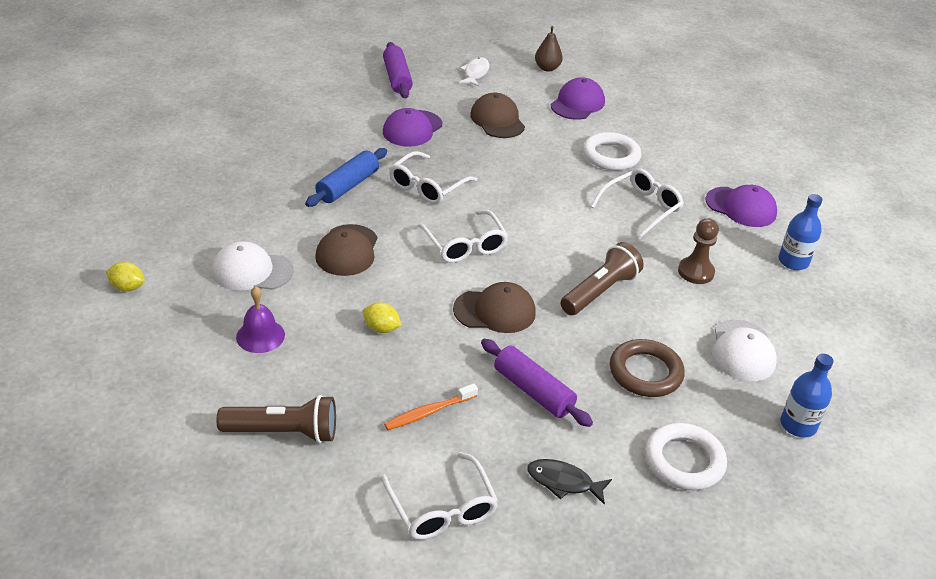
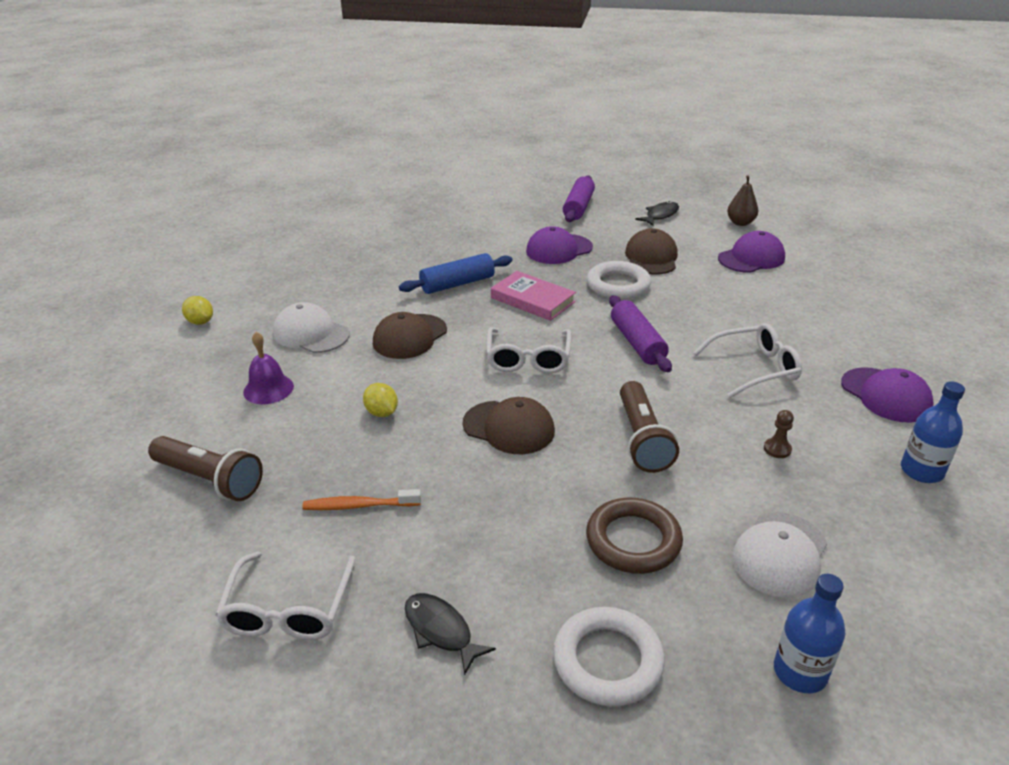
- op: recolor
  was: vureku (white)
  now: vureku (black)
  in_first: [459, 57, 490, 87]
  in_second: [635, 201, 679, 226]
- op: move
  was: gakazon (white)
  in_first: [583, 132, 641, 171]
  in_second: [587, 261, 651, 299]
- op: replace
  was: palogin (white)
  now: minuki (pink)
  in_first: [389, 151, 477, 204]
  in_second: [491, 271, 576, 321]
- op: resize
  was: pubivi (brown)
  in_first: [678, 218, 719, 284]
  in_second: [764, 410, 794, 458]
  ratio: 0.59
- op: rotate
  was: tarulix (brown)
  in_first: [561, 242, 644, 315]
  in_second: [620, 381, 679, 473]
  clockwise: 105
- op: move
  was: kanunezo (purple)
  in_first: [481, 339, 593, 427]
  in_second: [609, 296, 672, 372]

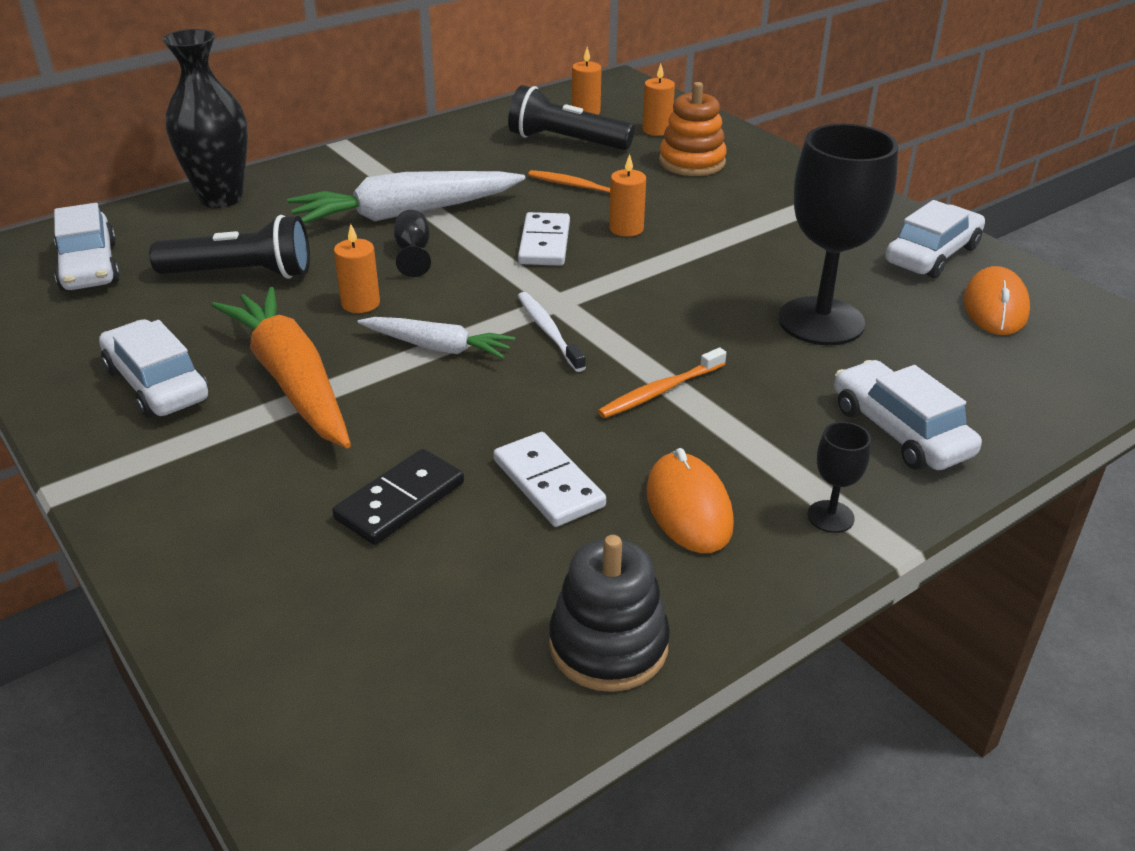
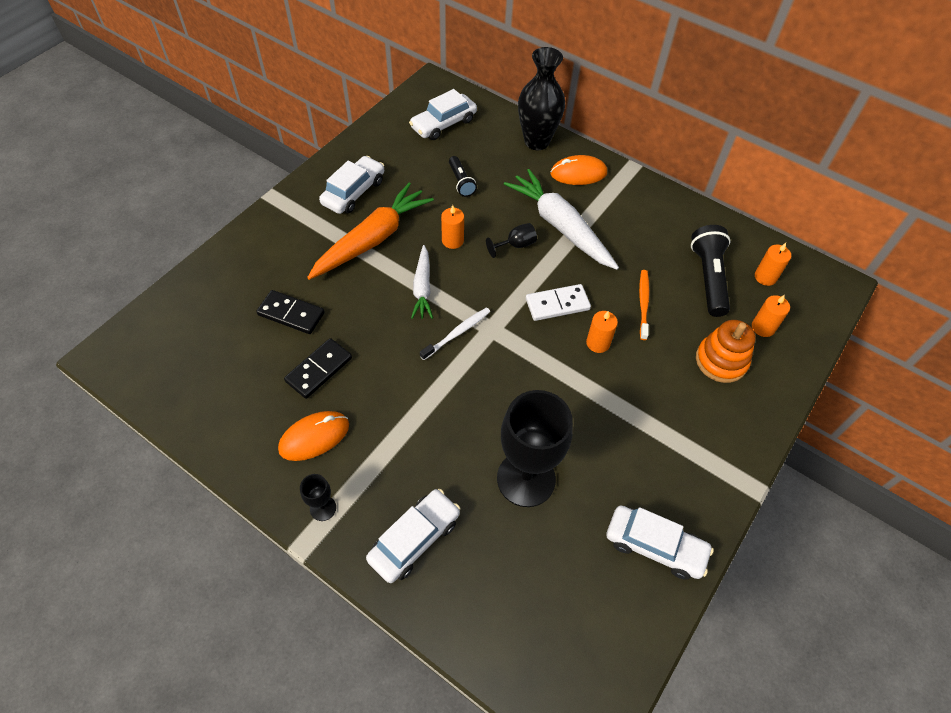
- op: resize
  was: tarulix (black)
  in_first: [149, 215, 310, 279]
  in_second: [449, 156, 477, 197]
  ratio: 0.58
- op: move
  was: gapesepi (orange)
  in_first: [964, 266, 1030, 335]
  in_second: [550, 155, 607, 185]
- op: delete
  was: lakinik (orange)
  in_first: [598, 347, 726, 418]
- op: recolor
  was: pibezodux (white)
  now: pibezodux (black)
  in_first: [494, 432, 606, 527]
  in_second: [284, 338, 352, 399]
- op: delete
  was: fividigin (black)
  in_first: [549, 535, 670, 692]

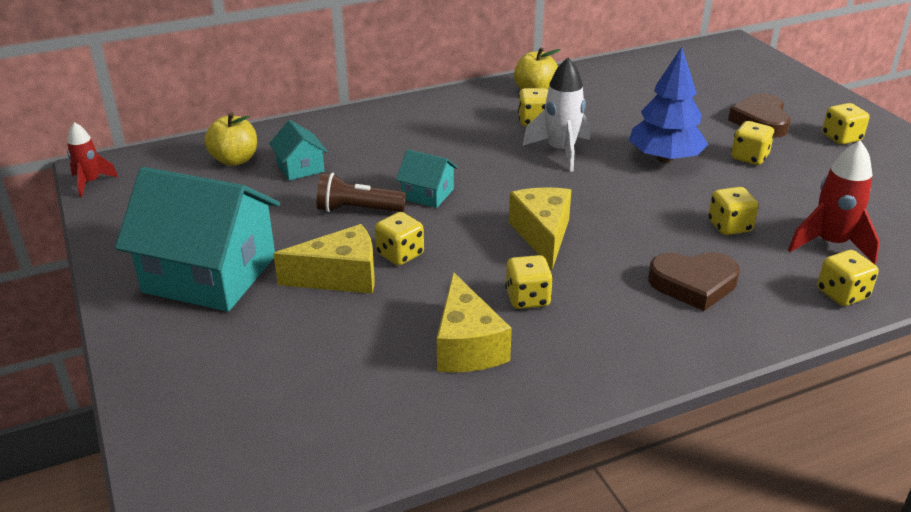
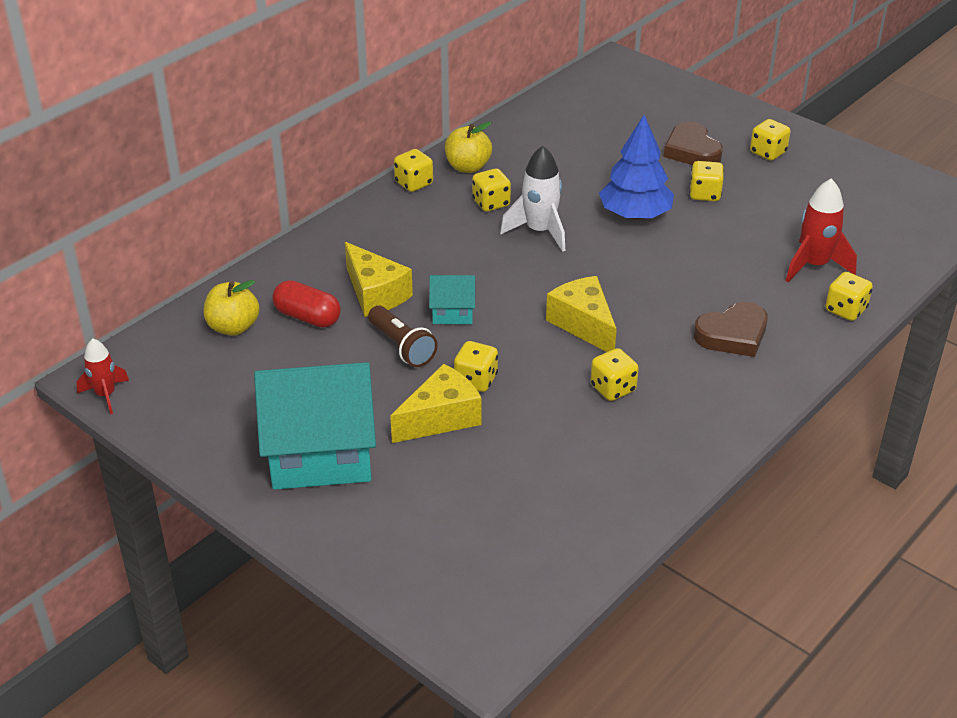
- op: replace
  was: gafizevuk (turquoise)
  now: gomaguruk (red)
  in_first: [269, 120, 328, 180]
  in_second: [272, 280, 341, 328]
- op: rotate
  was: tarulix (brown)
  in_first: [317, 173, 406, 212]
  in_second: [368, 306, 438, 367]
  clockwise: -105
- op: move
  was: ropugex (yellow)
  in_first: [708, 187, 759, 235]
  in_second: [394, 149, 433, 192]
- op: move
  was: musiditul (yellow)
  in_first: [437, 272, 512, 372]
  in_second: [345, 242, 413, 317]

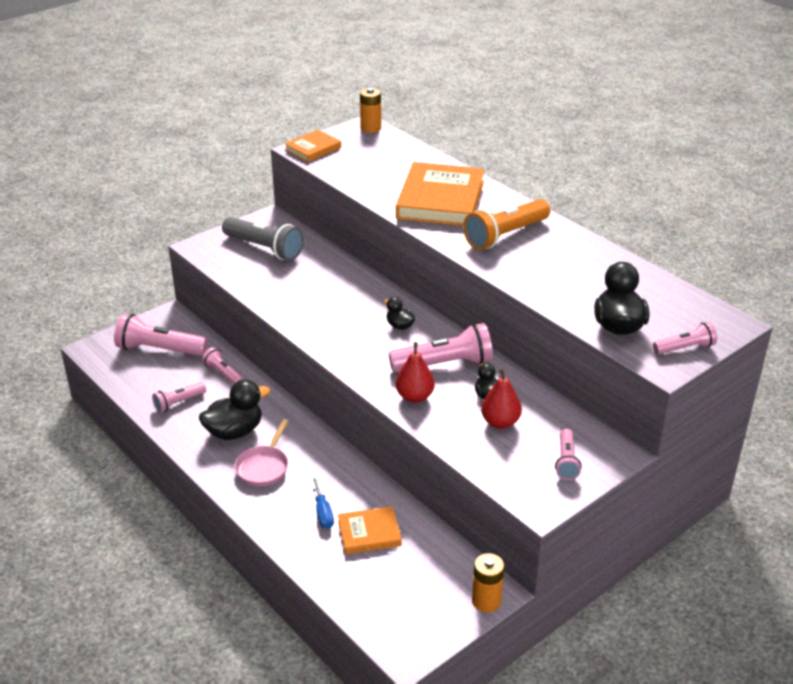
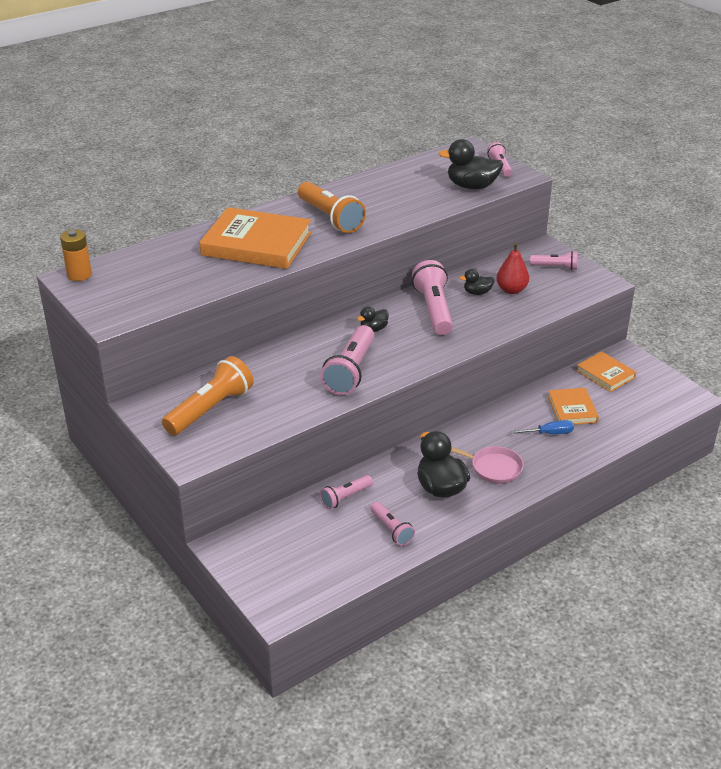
- op: move
  was: minuki (orange)
  in_first: [284, 129, 341, 162]
  in_second: [576, 351, 636, 392]
- op: recolor
  was: tarulix (grey)
  now: tarulix (orange)
  in_first: [222, 217, 304, 261]
  in_second: [162, 356, 254, 435]
- op: move
  was: tarulix (pink)
  in_first: [114, 313, 208, 356]
  in_second: [320, 325, 374, 395]
- op: delete
  was: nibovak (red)
  in_first: [396, 342, 435, 403]
- op: delete
  was: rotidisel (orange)
  in_first: [472, 553, 504, 613]

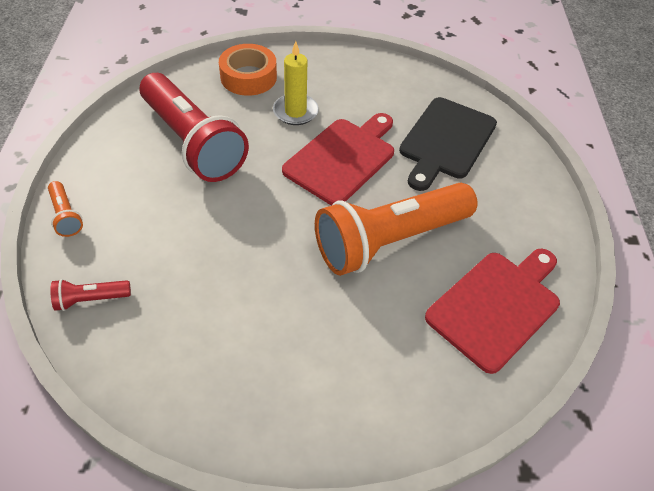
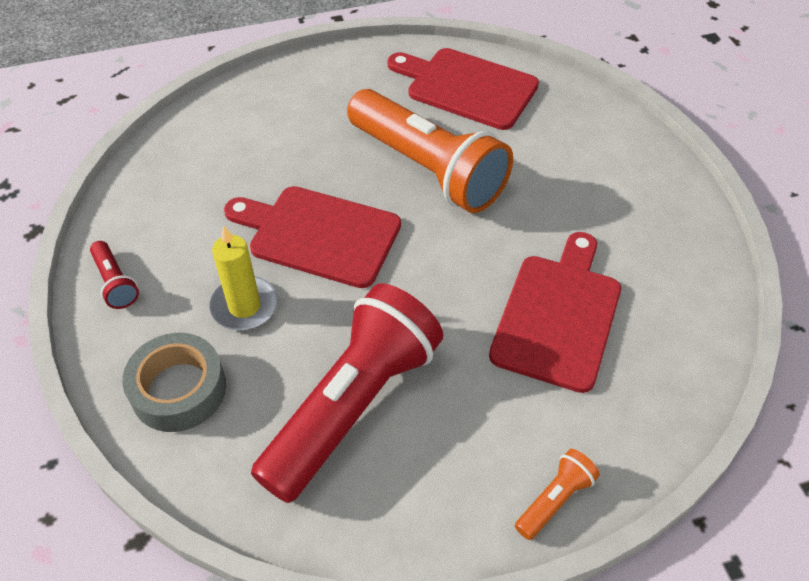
- op: recolor
  was: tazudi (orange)
  now: tazudi (grey)
  in_first: [219, 44, 277, 96]
  in_second: [122, 333, 226, 432]
- op: delete
  was: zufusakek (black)
  in_first: [399, 97, 497, 191]
- op: move
  was: tarulix (red)
  in_first: [50, 279, 131, 311]
  in_second: [90, 241, 139, 309]
- op: insert
  now: zufusakek (red)
  in_second: [489, 232, 621, 393]

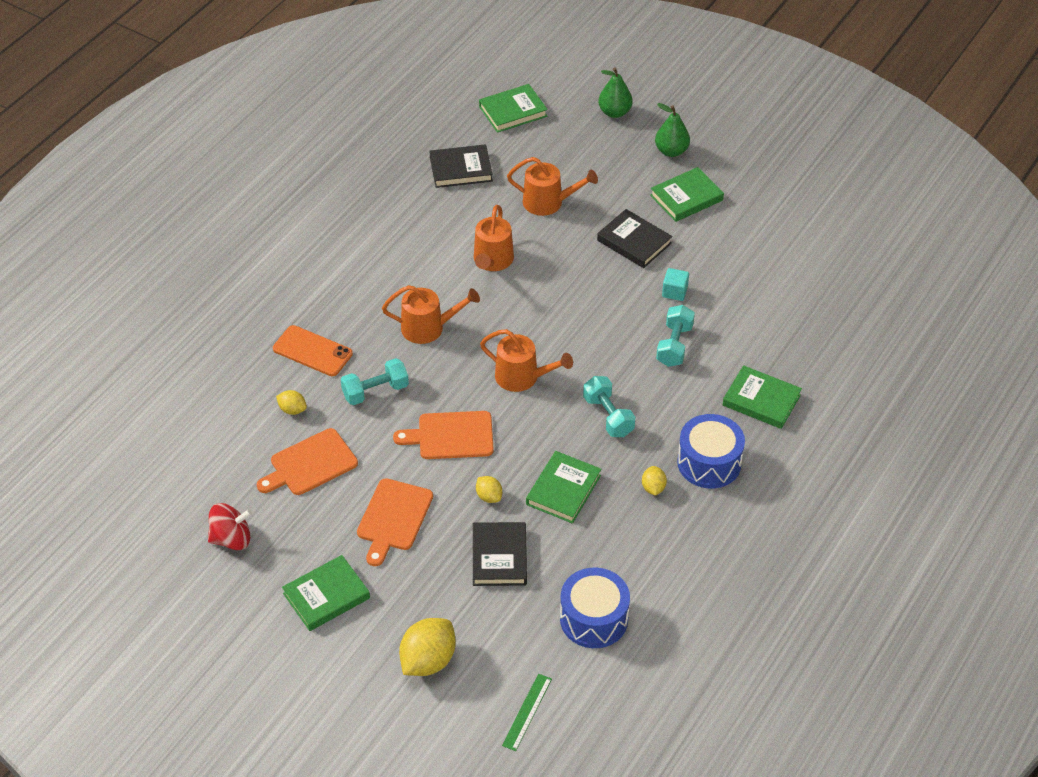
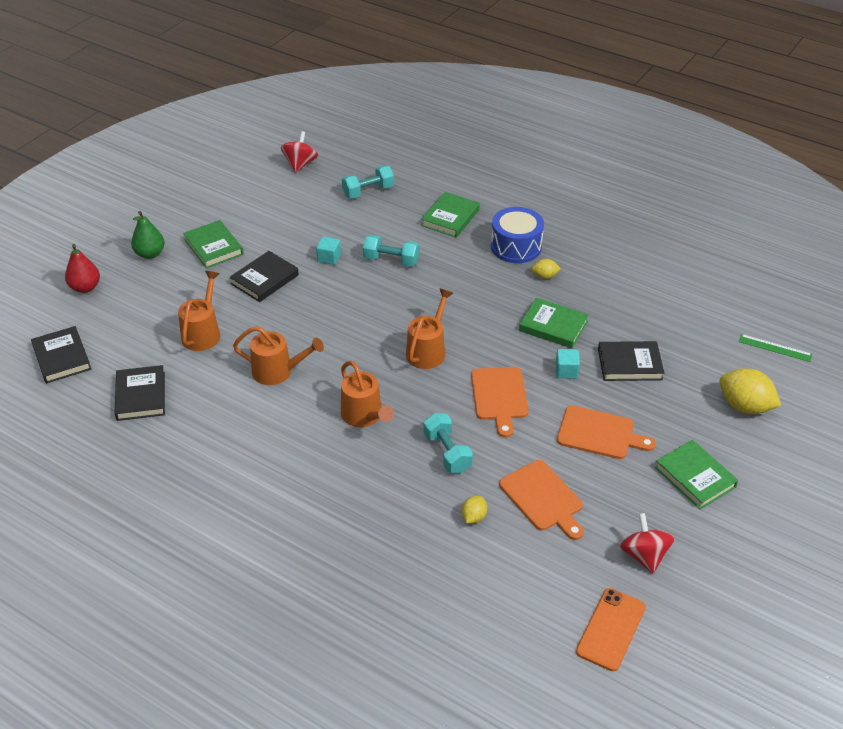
- op: recolor
  was: nibovak (green)
  now: nibovak (red)
  in_first: [598, 68, 633, 118]
  in_second: [65, 244, 100, 293]
- op: recolor
  was: minuki (green)
  now: minuki (black)
  in_first: [479, 84, 548, 133]
  in_second: [31, 326, 91, 384]
- op: rotate
  was: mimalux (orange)
  in_first: [382, 285, 480, 344]
  in_second: [341, 361, 394, 427]
  clockwise: 150
- op: move
  was: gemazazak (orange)
  in_first: [273, 325, 353, 376]
  in_second: [576, 588, 646, 671]
- op: move
  was: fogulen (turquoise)
  in_first: [583, 376, 635, 437]
  in_second: [342, 165, 394, 198]
- op: replace
  was: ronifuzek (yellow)
  now: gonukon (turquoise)
  in_first: [476, 476, 502, 503]
  in_second: [555, 349, 580, 379]
- op: delete
  was: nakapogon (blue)
  in_first: [560, 568, 630, 648]
- op: insert
  now: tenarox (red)
  in_second: [281, 131, 318, 173]

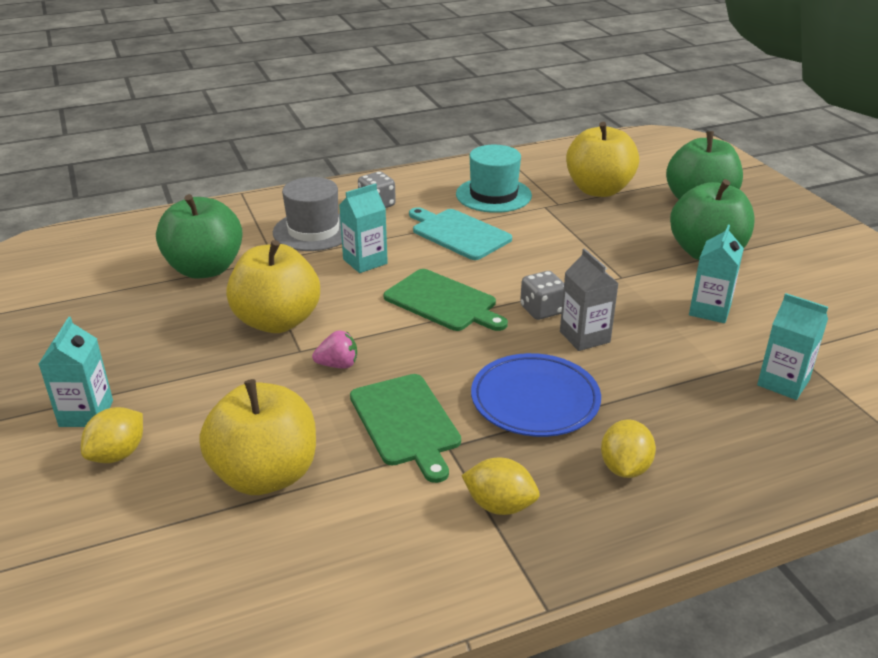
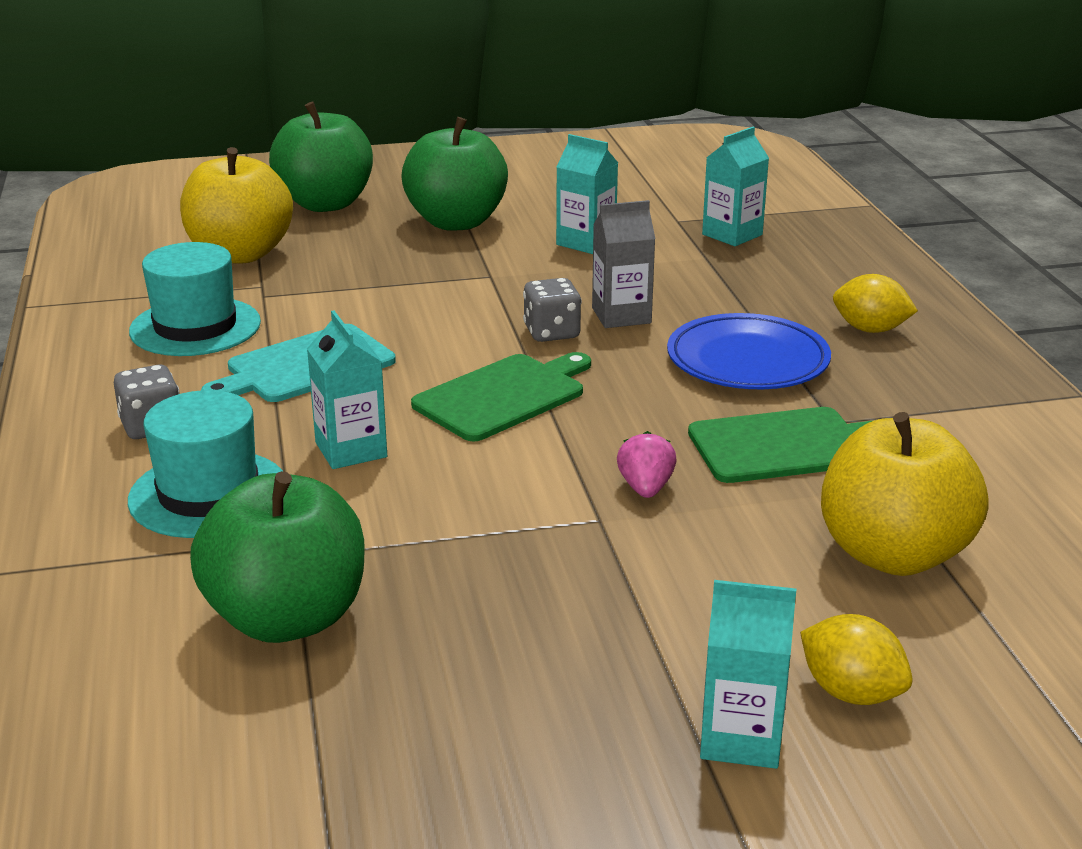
- op: recolor
  was: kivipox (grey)
  now: kivipox (turquoise)
  in_first: [273, 177, 342, 251]
  in_second: [128, 390, 283, 538]
- op: delete
  was: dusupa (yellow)
  in_first: [226, 240, 320, 333]
- op: delete
  was: ronifuzek (yellow)
  in_first: [461, 458, 539, 515]

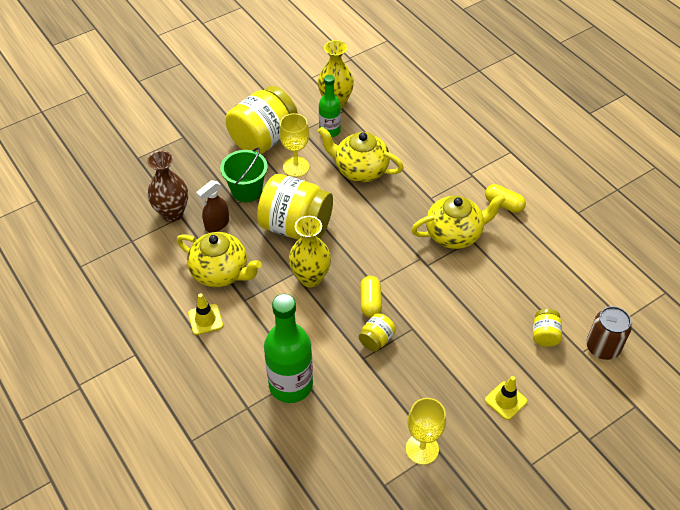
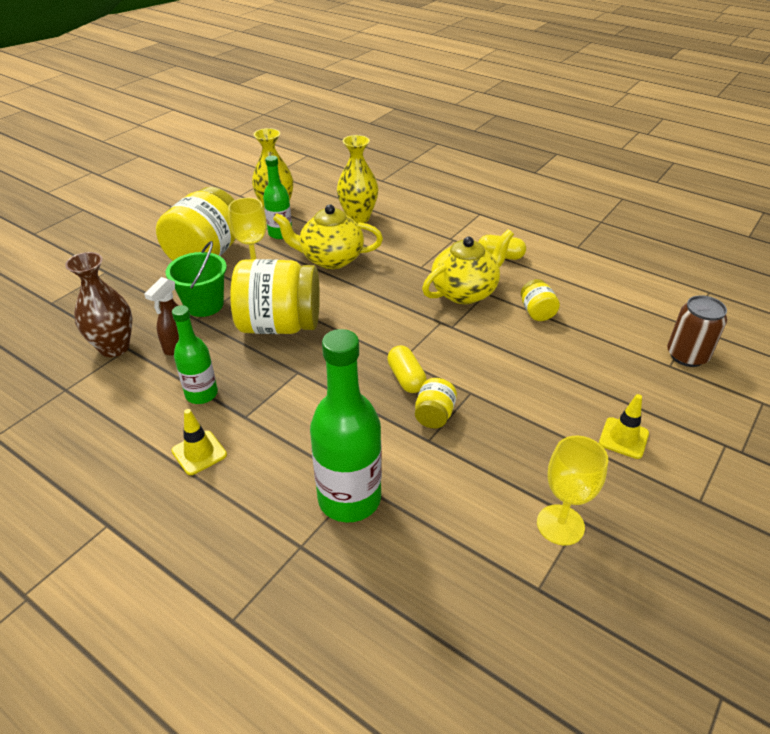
- op: move
  was: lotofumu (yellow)
  in_first: [289, 216, 331, 287]
  in_second: [337, 135, 378, 224]
- op: replace
  was: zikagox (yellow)
  now: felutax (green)
  in_first: [177, 232, 262, 287]
  in_second: [172, 305, 218, 404]
- op: move
  was: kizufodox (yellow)
  in_first: [533, 309, 562, 347]
  in_second: [521, 279, 560, 321]

